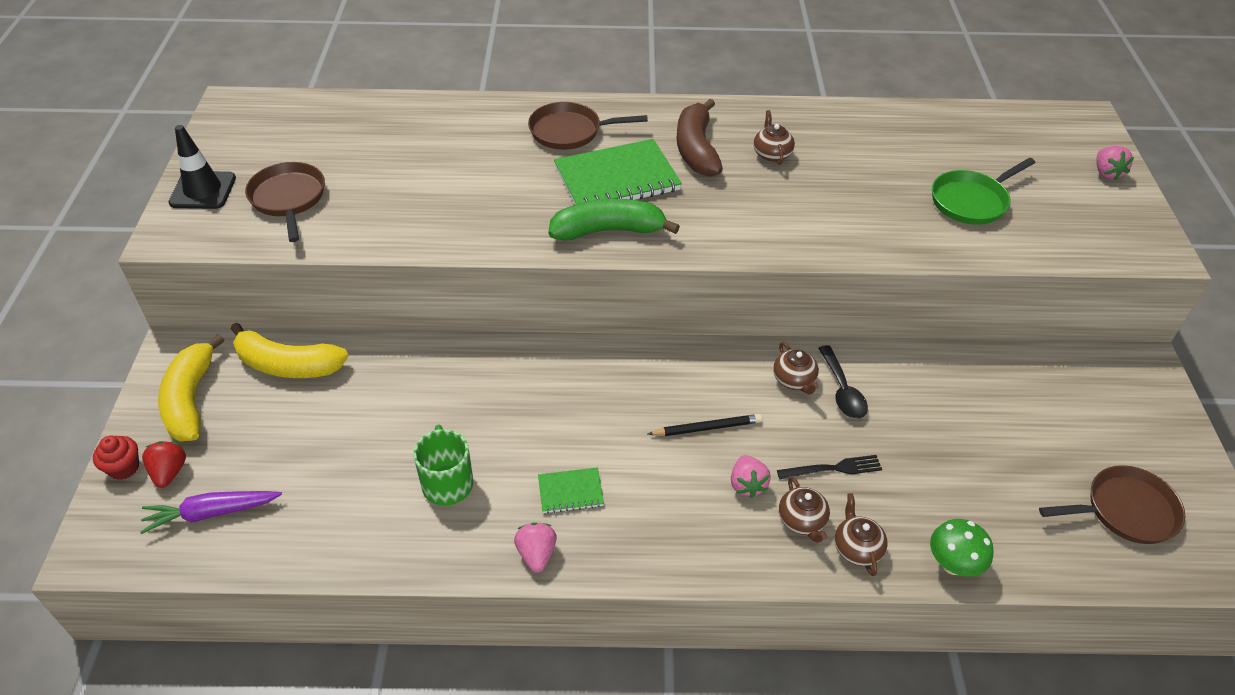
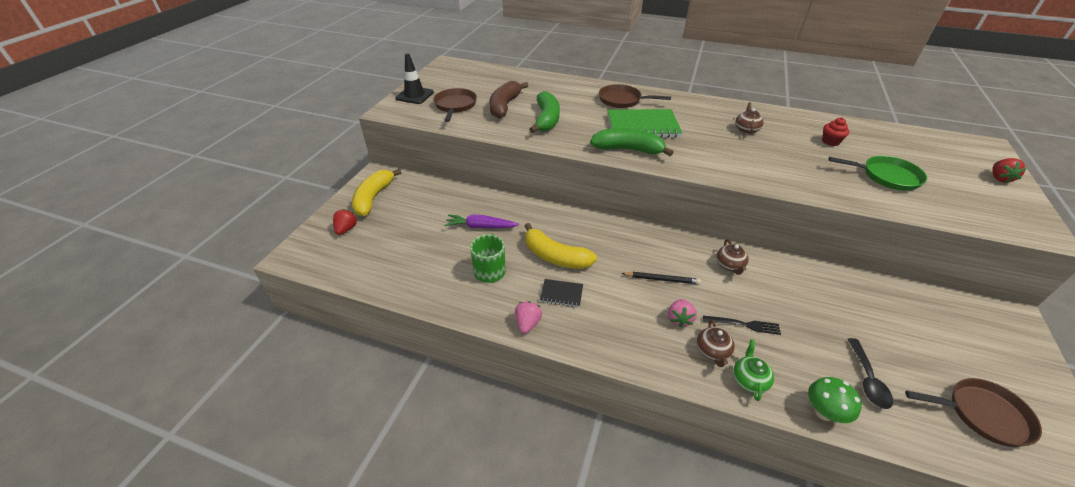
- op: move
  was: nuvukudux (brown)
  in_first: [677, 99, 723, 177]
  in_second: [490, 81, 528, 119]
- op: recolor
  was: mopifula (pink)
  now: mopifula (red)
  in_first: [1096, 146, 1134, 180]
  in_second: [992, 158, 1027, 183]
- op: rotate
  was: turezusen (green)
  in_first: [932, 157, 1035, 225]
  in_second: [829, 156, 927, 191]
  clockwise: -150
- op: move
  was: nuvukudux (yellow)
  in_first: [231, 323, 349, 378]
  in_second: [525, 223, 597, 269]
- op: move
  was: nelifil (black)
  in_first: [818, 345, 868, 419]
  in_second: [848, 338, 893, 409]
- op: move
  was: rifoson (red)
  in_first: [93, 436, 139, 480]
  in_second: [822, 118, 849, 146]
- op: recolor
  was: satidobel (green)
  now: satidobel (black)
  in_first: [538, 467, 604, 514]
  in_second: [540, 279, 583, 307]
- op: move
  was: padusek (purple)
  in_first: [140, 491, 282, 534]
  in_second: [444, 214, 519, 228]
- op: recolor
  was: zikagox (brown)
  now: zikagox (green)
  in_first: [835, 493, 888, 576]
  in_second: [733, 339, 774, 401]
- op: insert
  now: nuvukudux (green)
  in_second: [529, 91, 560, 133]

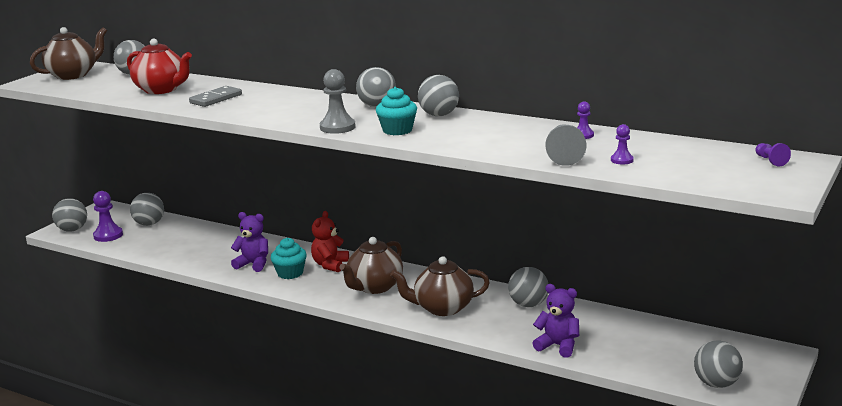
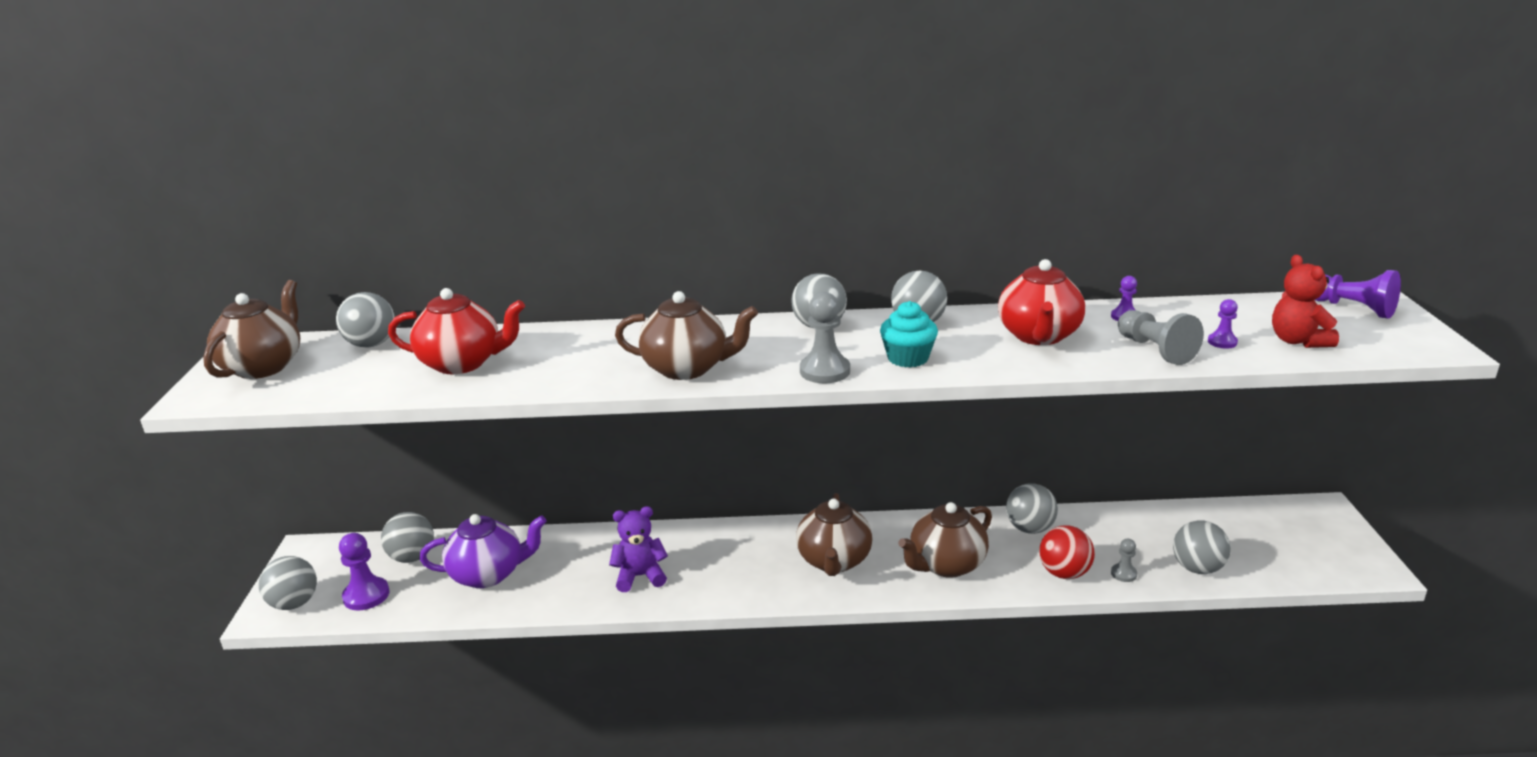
- op: delete
  was: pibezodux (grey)
  in_first: [189, 86, 242, 107]
- op: resize
  was: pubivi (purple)
  in_first: [755, 143, 791, 167]
  in_second: [1315, 270, 1401, 319]
  ratio: 1.79
- op: move
  was: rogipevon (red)
  in_first: [311, 211, 349, 272]
  in_second: [1272, 255, 1339, 348]
- op: delete
  was: rifoson (turquoise)
  in_first: [271, 238, 307, 279]
- op: replace
  was: rogipevon (purple)
  now: pubivi (grey)
  in_first: [532, 284, 579, 358]
  in_second: [1111, 538, 1137, 582]
- op: move
  was: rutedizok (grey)
  in_first: [694, 340, 743, 388]
  in_second: [1173, 520, 1231, 574]
- op: insert
  now: zikagox (red)
  in_second: [998, 259, 1085, 345]
- op: insert
  now: zikagox (brown)
  in_second: [615, 291, 758, 380]
- op: insert
  now: zikagox (purple)
  in_second: [420, 514, 547, 588]
- op: insert
  now: rutedizok (red)
  in_second: [1039, 525, 1095, 579]

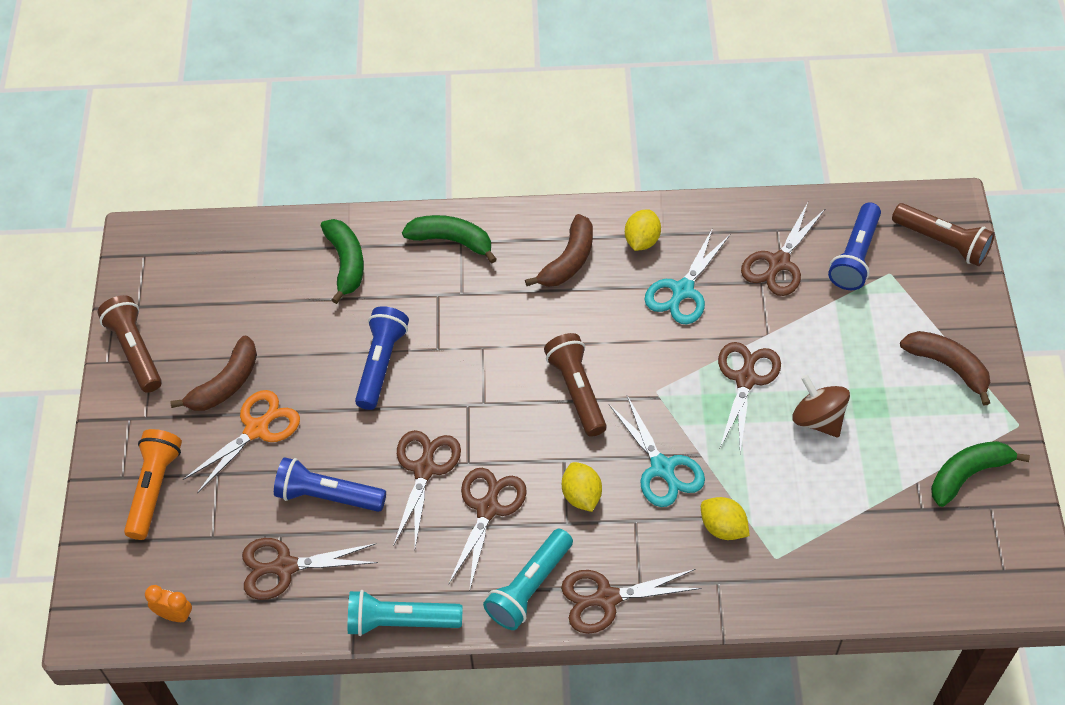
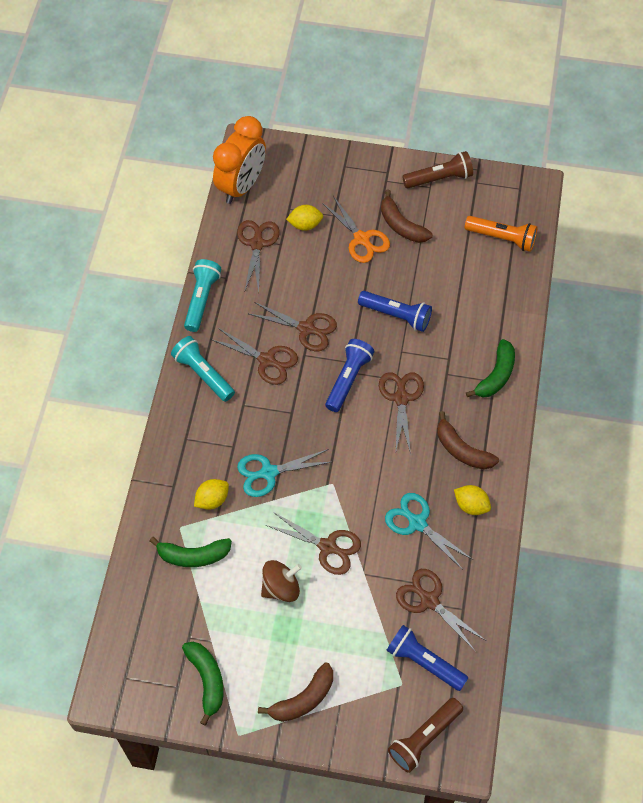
- op: move
  was: nuvukudux (green)
  in_first: [321, 219, 364, 304]
  in_second: [150, 537, 232, 567]
- op: delete
  was: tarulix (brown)
  in_first: [544, 333, 607, 437]
- op: move
  was: tarulix (orange)
  in_first: [124, 429, 182, 540]
  in_second: [465, 216, 538, 252]
- op: move
  was: tarulix (blue)
  in_first: [274, 457, 386, 512]
  in_second: [325, 339, 375, 412]
- op: move
  was: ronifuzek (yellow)
  in_first: [562, 462, 602, 512]
  in_second: [286, 205, 323, 231]
- op: move
  was: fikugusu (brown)
  in_first: [561, 569, 701, 634]
  in_second: [379, 372, 424, 454]
- op: resize
  was: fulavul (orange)
  in_first: [145, 585, 192, 622]
  in_second: [213, 116, 266, 204]
  ratio: 2.5

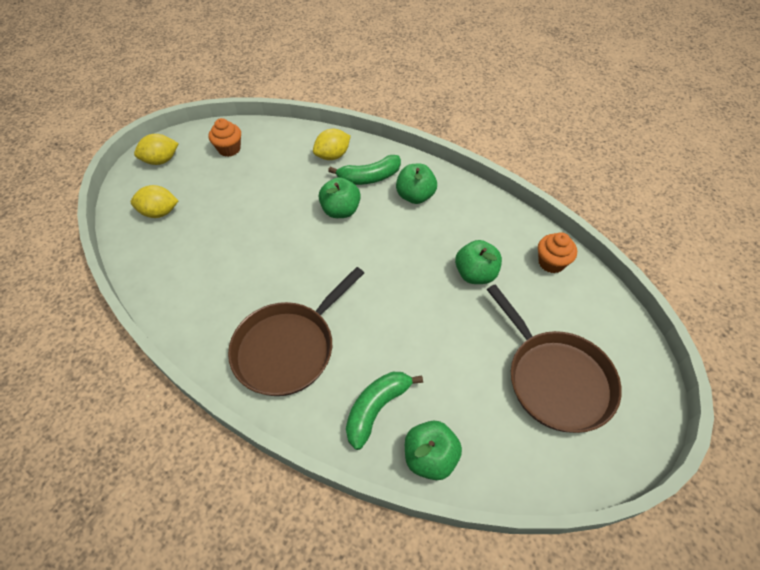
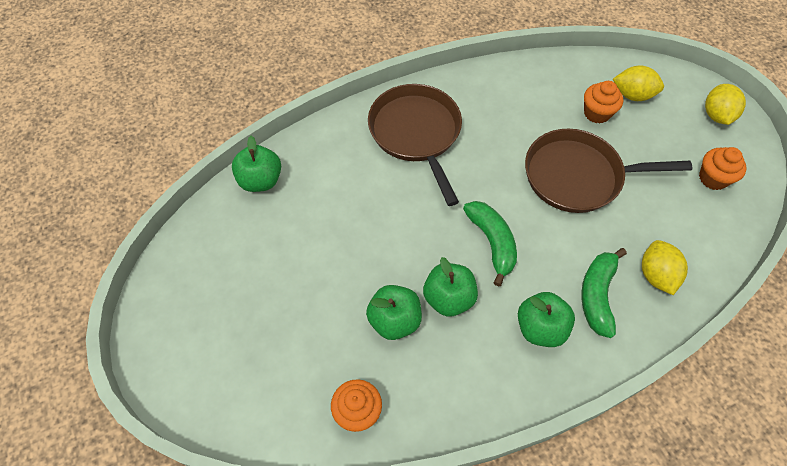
- op: move
  was: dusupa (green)
  in_first: [319, 177, 361, 218]
  in_second: [423, 257, 478, 317]
- op: rotate
  was: ronifuzek (yellow)
  in_first: [131, 185, 178, 218]
  in_second: [613, 65, 664, 101]
  clockwise: 75
- op: move
  was: turezusen (brown)
  in_first: [487, 284, 622, 433]
  in_second: [525, 129, 692, 213]
- op: move
  was: nuvukudux (green)
  in_first: [346, 372, 423, 450]
  in_second: [463, 201, 517, 286]
- op: insert
  now: rifoson (orange)
  in_second: [584, 81, 623, 124]

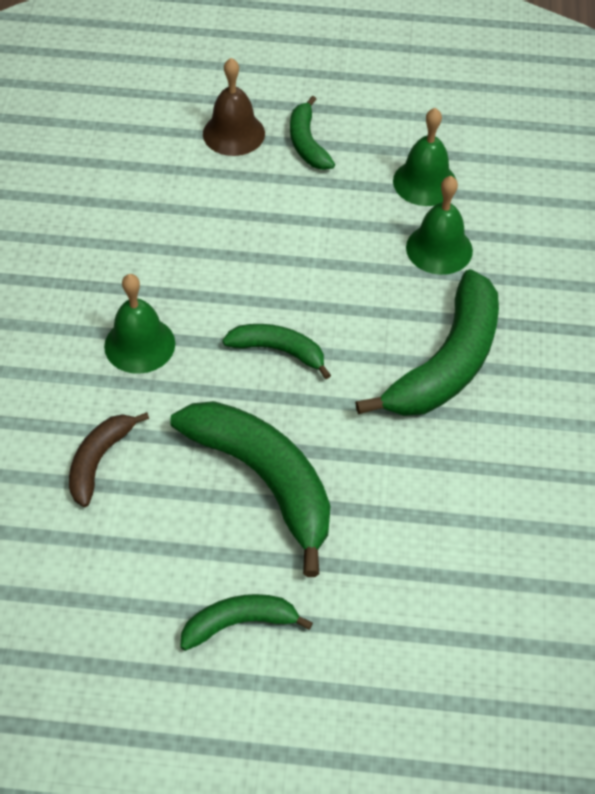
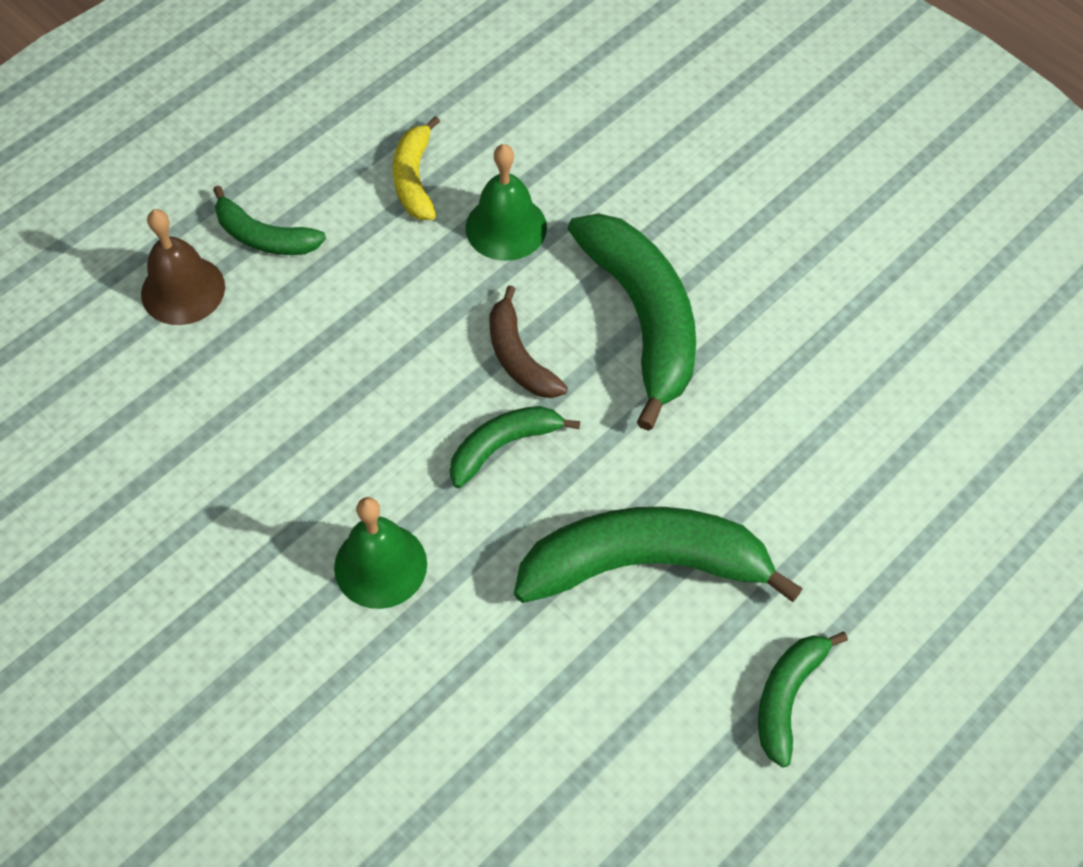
- op: replace
  was: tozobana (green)
  now: nuvukudux (yellow)
  in_first: [393, 108, 456, 206]
  in_second: [393, 116, 440, 220]
- op: move
  was: nuvukudux (brown)
  in_first: [69, 412, 149, 507]
  in_second: [490, 285, 568, 398]

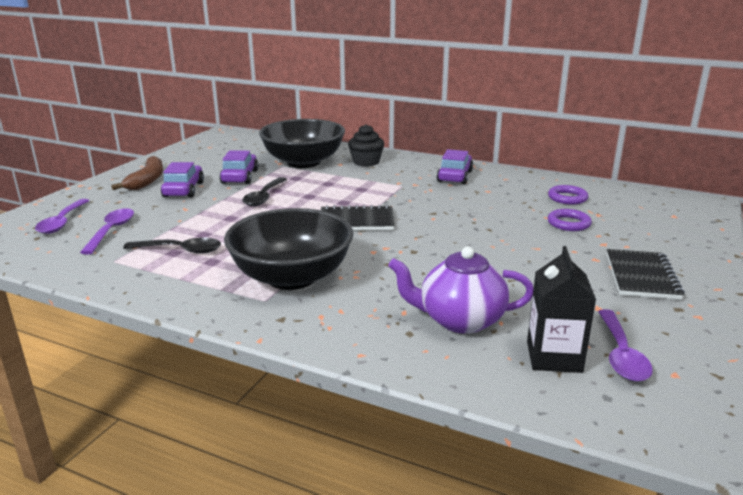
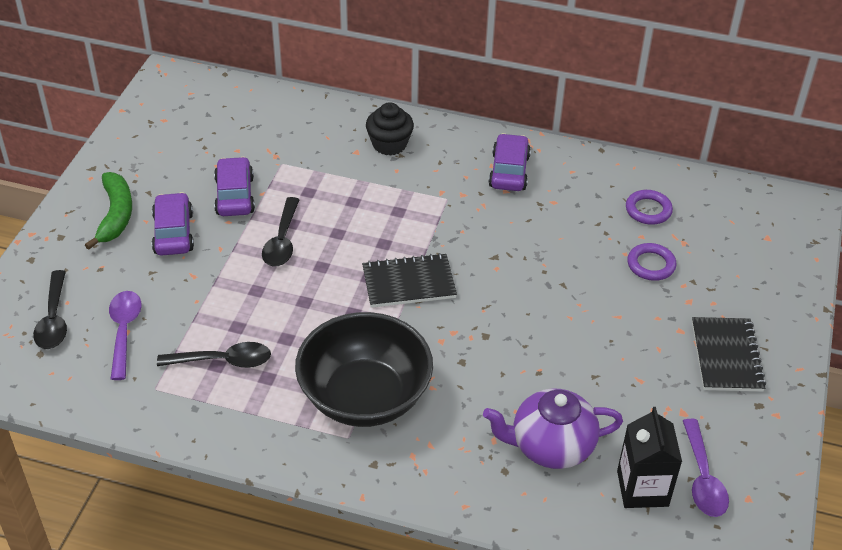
- op: delete
  was: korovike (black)
  in_first: [259, 119, 345, 168]
- op: recolor
  was: nuvukudux (brown)
  now: nuvukudux (green)
  in_first: [111, 156, 163, 190]
  in_second: [85, 172, 132, 250]
- op: recolor
  was: nelifil (purple)
  now: nelifil (black)
  in_first: [35, 199, 90, 234]
  in_second: [33, 270, 67, 349]

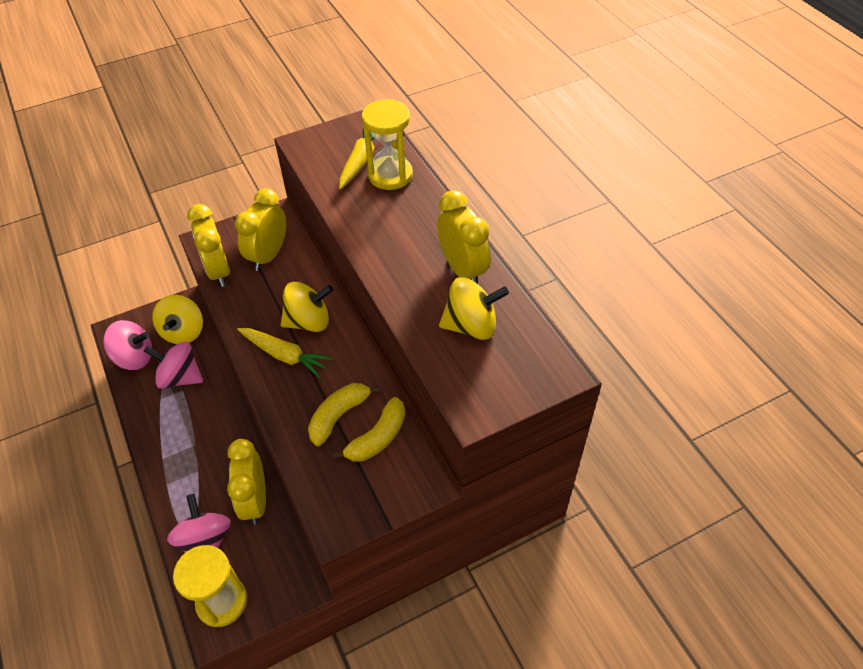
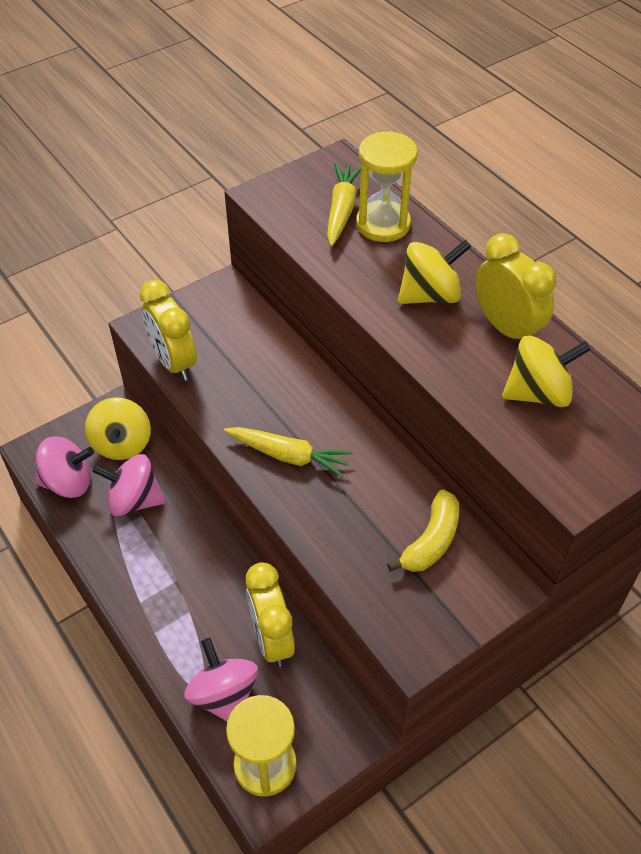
- op: delete
  was: fulavul (yellow)
  in_first: [235, 189, 286, 271]
- op: move
  was: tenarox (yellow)
  in_first: [281, 282, 333, 332]
  in_second: [398, 240, 471, 304]
- op: delete
  was: nuvukudux (yellow)
  in_first: [308, 383, 380, 446]

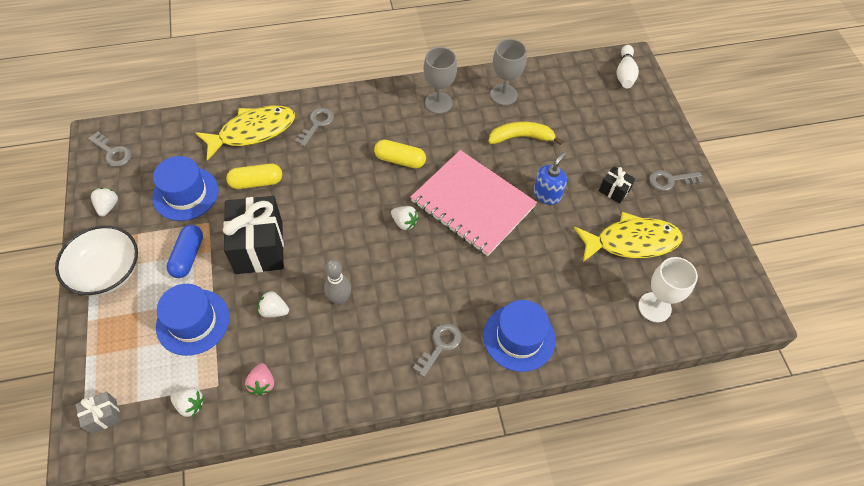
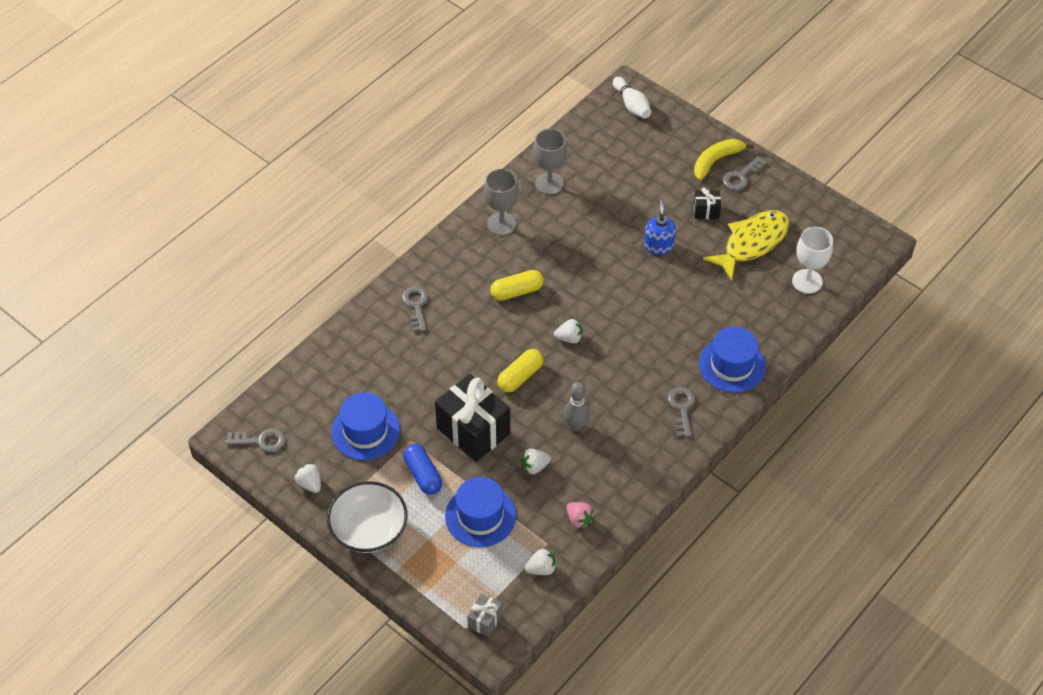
- op: delete
  was: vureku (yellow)
  in_first: [195, 105, 295, 161]
- op: move
  was: nuvukudux (yellow)
  in_first: [488, 121, 563, 145]
  in_second: [694, 139, 754, 180]
- op: delete
  was: satidobel (pink)
  in_first: [410, 150, 537, 256]
- op: move
  was: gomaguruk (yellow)
  in_first: [226, 163, 282, 189]
  in_second: [497, 349, 543, 392]

